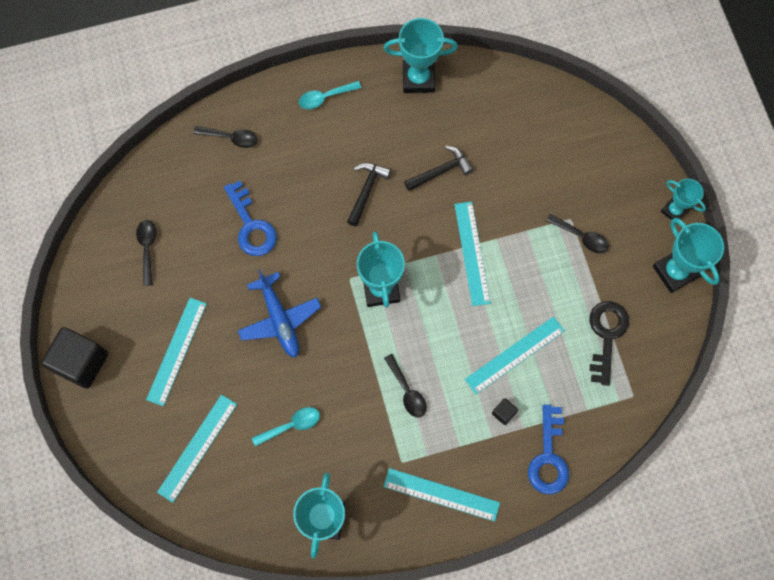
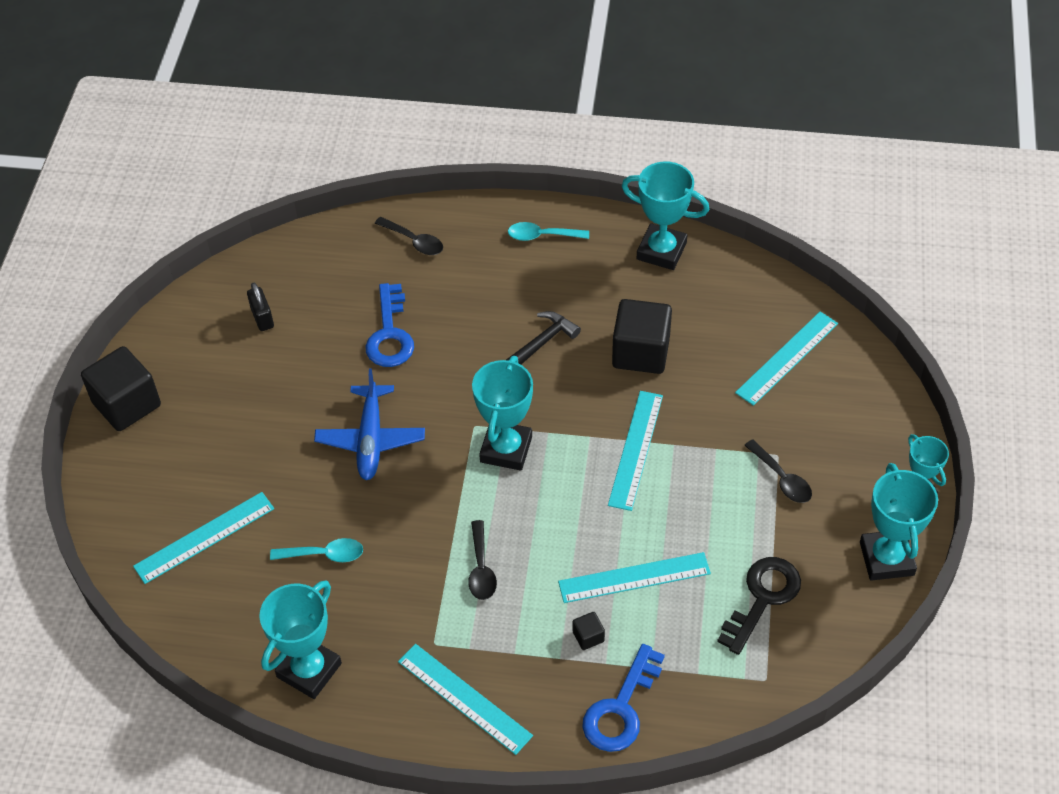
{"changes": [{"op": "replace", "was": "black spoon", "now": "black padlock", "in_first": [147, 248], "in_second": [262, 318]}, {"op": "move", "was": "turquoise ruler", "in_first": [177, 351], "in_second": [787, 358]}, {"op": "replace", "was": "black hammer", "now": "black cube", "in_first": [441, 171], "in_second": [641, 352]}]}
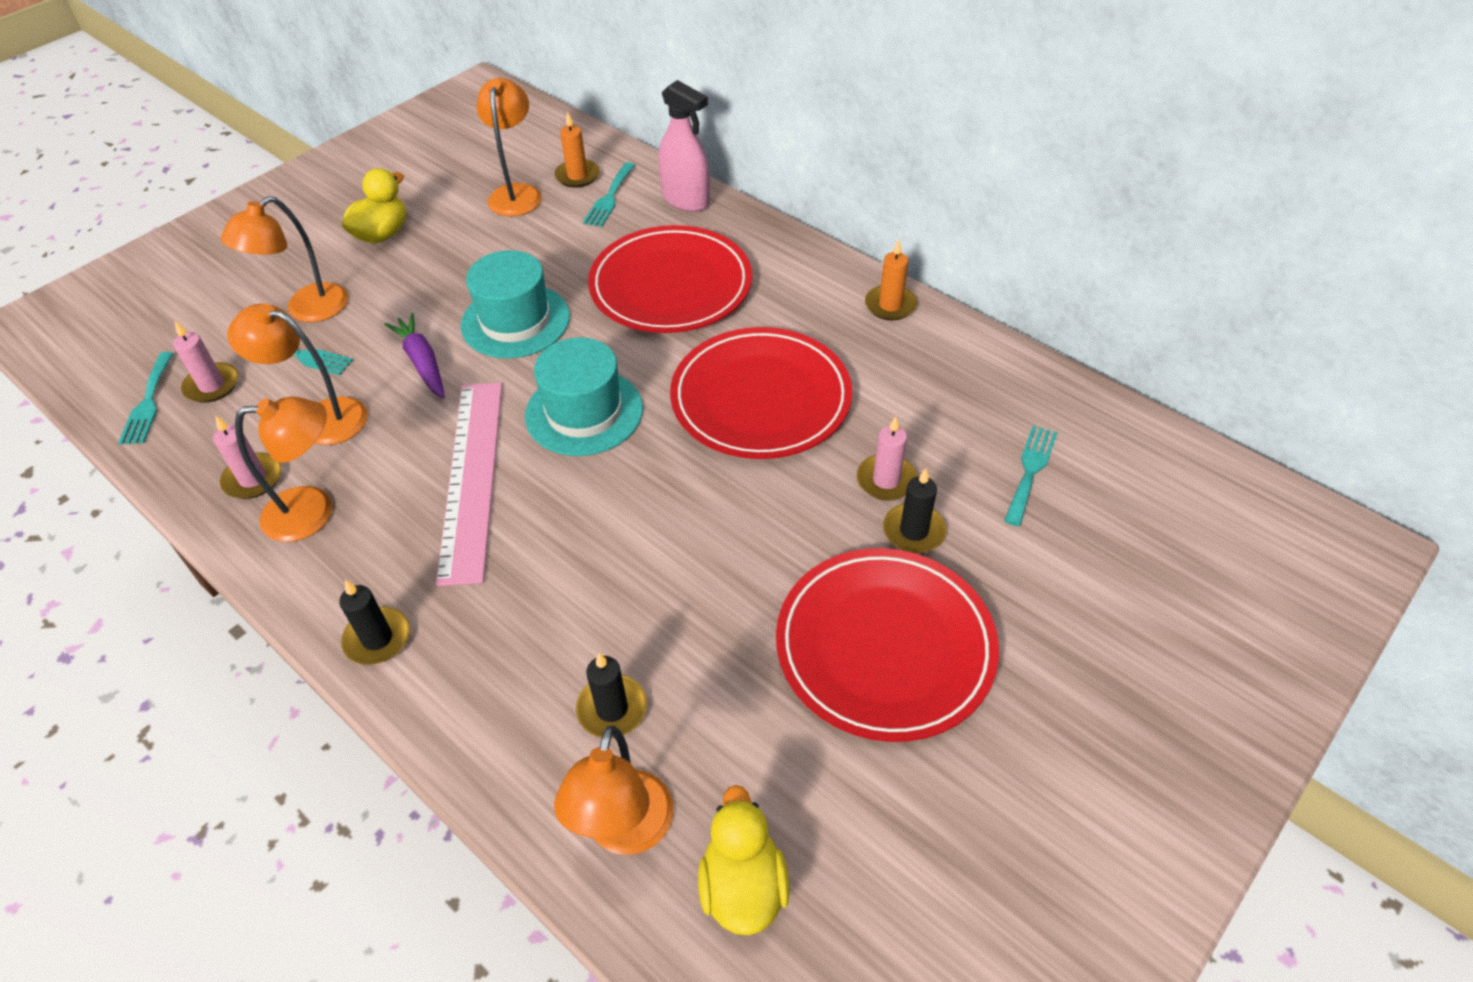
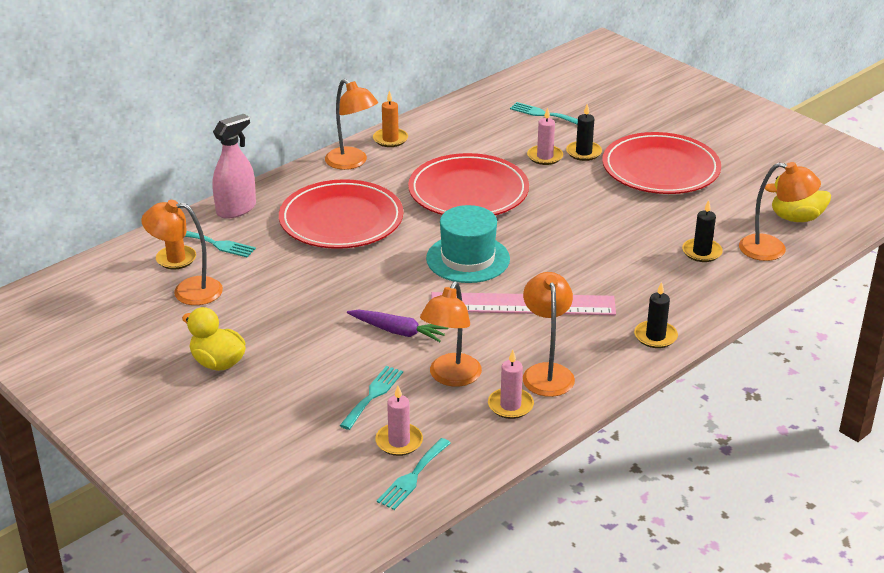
{"changes": [{"op": "rotate", "was": "turquoise fork", "in_first": [148, 403], "in_second": [412, 477], "clockwise": 120}, {"op": "move", "was": "orange lamp", "in_first": [307, 310], "in_second": [352, 163]}, {"op": "rotate", "was": "purple carrot", "in_first": [422, 362], "in_second": [398, 331], "clockwise": -135}, {"op": "delete", "was": "turquoise hat", "in_first": [515, 321]}]}
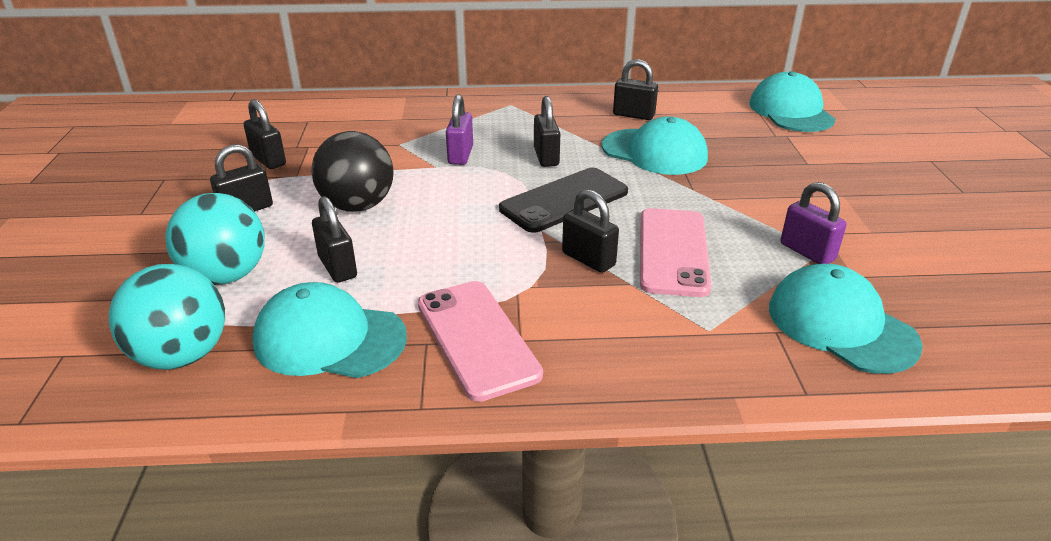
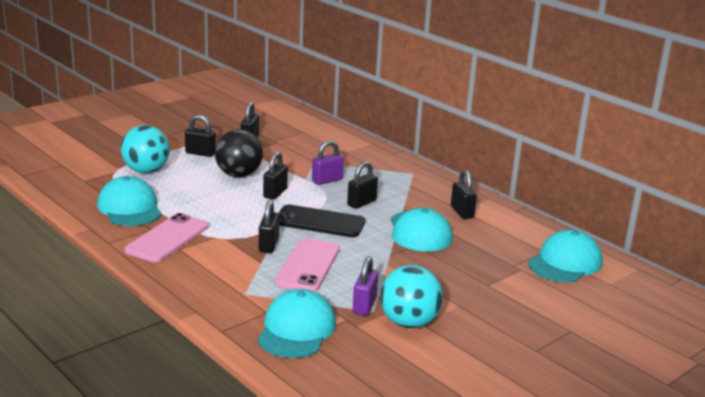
{"changes": [{"op": "move", "was": "turquoise ball", "in_first": [182, 355], "in_second": [409, 322]}, {"op": "move", "was": "black padlock", "in_first": [338, 267], "in_second": [275, 193]}, {"op": "rotate", "was": "pink phone", "in_first": [673, 252], "in_second": [308, 266], "clockwise": -45}]}
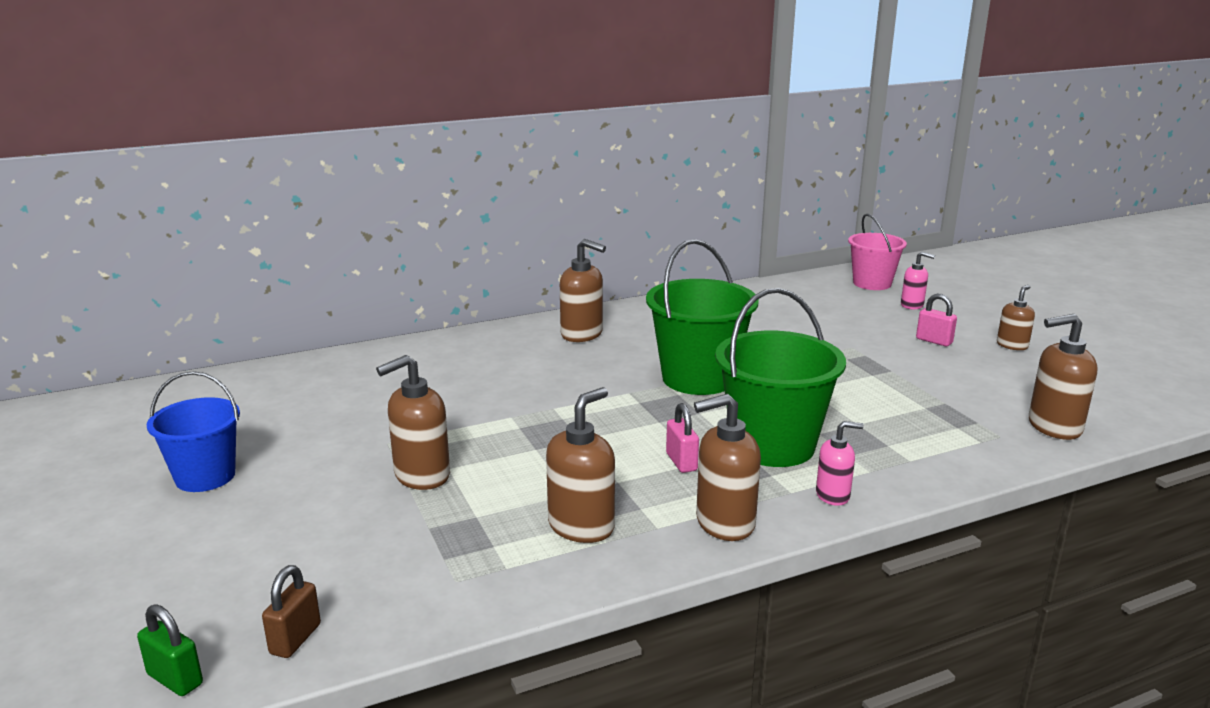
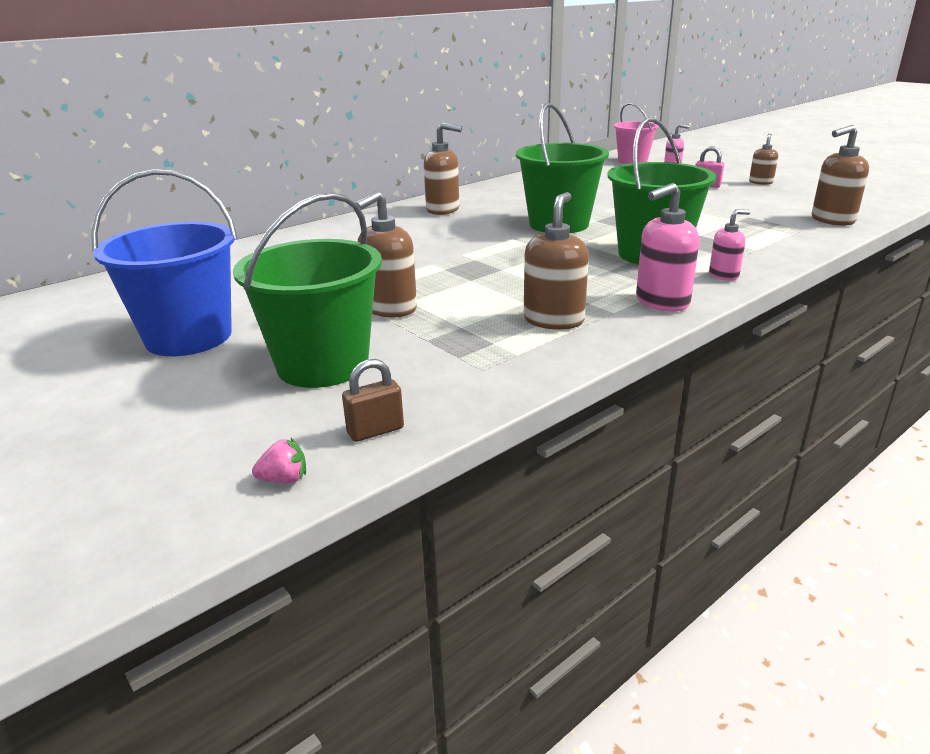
{"changes": [{"op": "replace", "was": "green padlock", "now": "pink strawberry", "in_first": [175, 679], "in_second": [284, 479]}, {"op": "resize", "was": "blue bucket", "in_first": [205, 476], "in_second": [188, 337], "ratio": 1.55}, {"op": "rotate", "was": "brown padlock", "in_first": [295, 639], "in_second": [375, 431], "clockwise": 60}, {"op": "delete", "was": "pink padlock", "in_first": [681, 462]}, {"op": "recolor", "was": "brown soap dispenser", "now": "pink soap dispenser", "in_first": [724, 523], "in_second": [661, 302]}, {"op": "insert", "now": "green bucket", "in_second": [323, 365]}]}
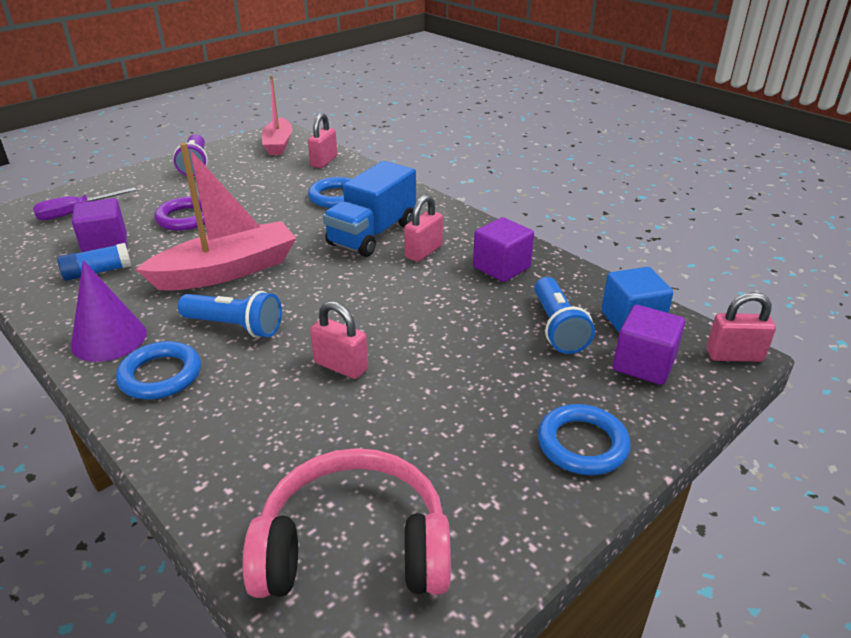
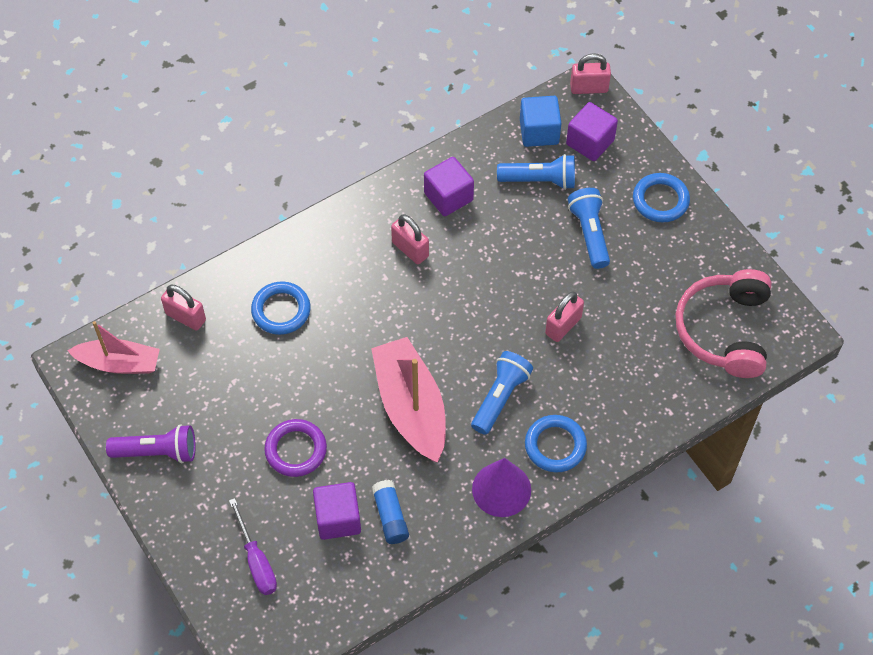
{"changes": [{"op": "delete", "was": "blue truck", "in_first": [372, 234]}, {"op": "rotate", "was": "pink padlock", "in_first": [734, 355], "in_second": [589, 88], "clockwise": 75}, {"op": "insert", "now": "blue flashlight", "in_second": [589, 233]}]}
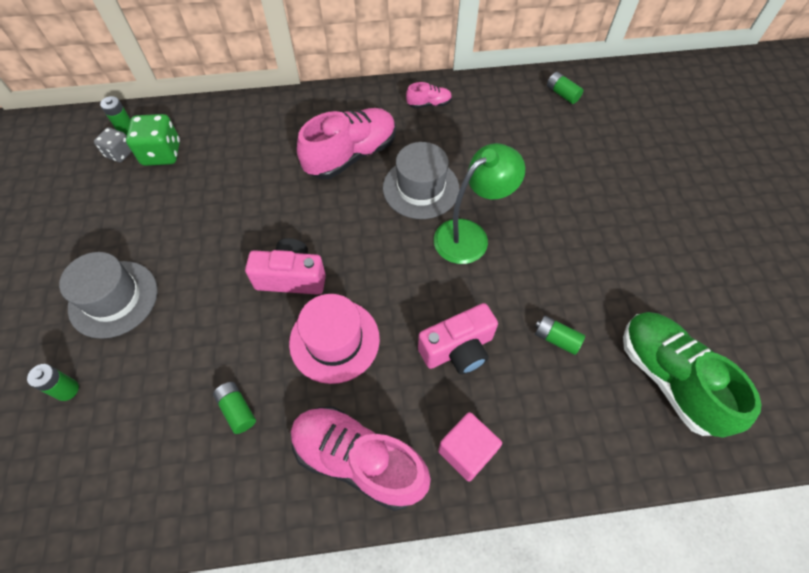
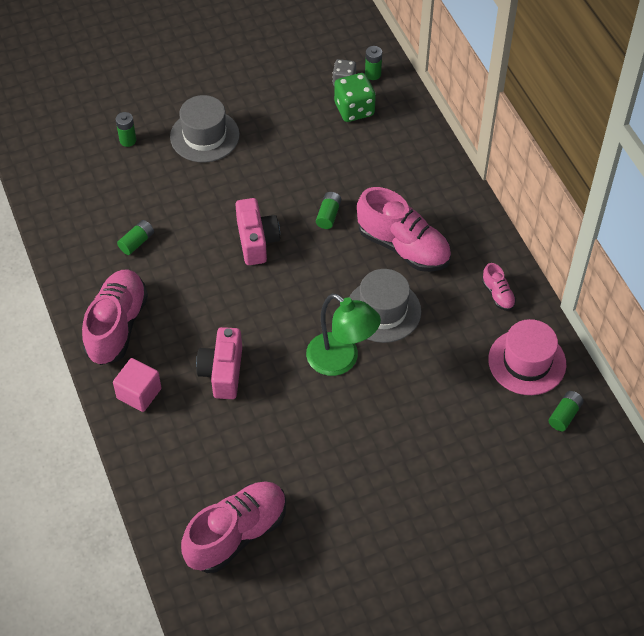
{"changes": [{"op": "move", "was": "pink hat", "in_first": [334, 340], "in_second": [527, 362]}, {"op": "rotate", "was": "pink camera", "in_first": [458, 349], "in_second": [222, 372], "clockwise": 45}, {"op": "move", "was": "green battery", "in_first": [556, 339], "in_second": [328, 215]}, {"op": "recolor", "was": "green shoe", "now": "pink shoe", "in_first": [668, 378], "in_second": [236, 534]}]}
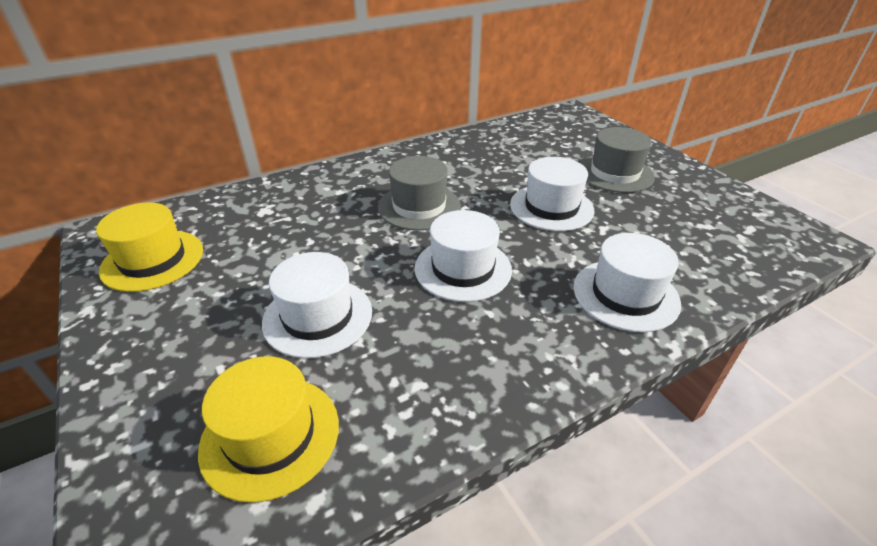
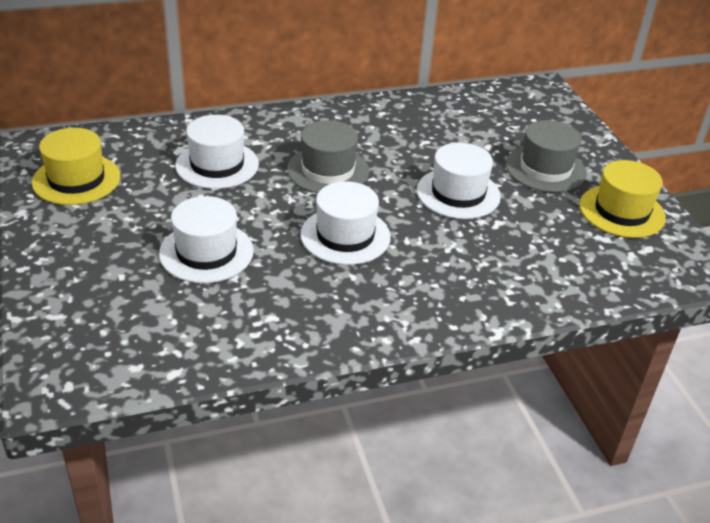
{"changes": [{"op": "move", "was": "yellow hat", "in_first": [270, 435], "in_second": [622, 211]}, {"op": "move", "was": "white hat", "in_first": [625, 294], "in_second": [217, 165]}]}
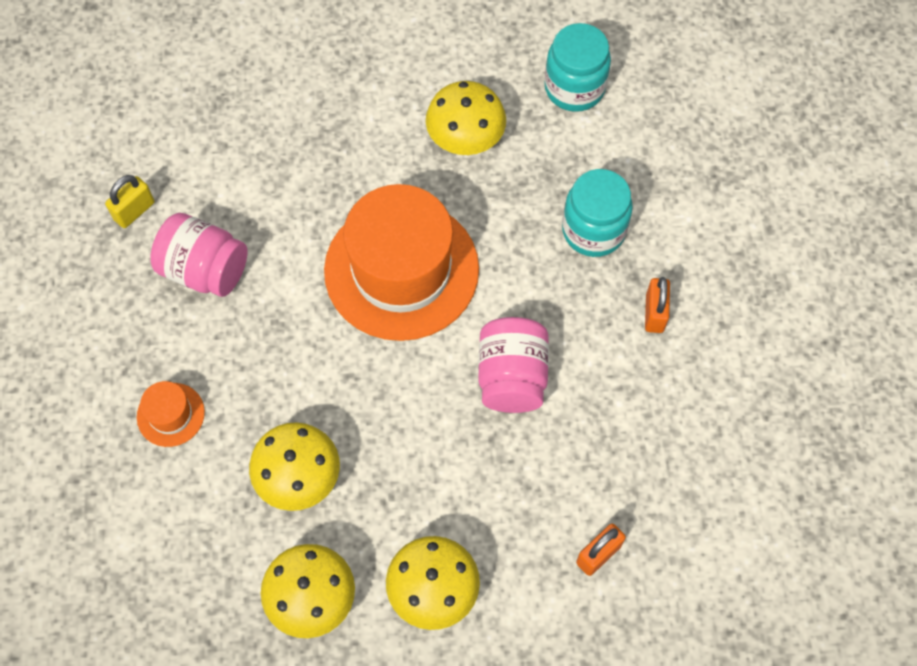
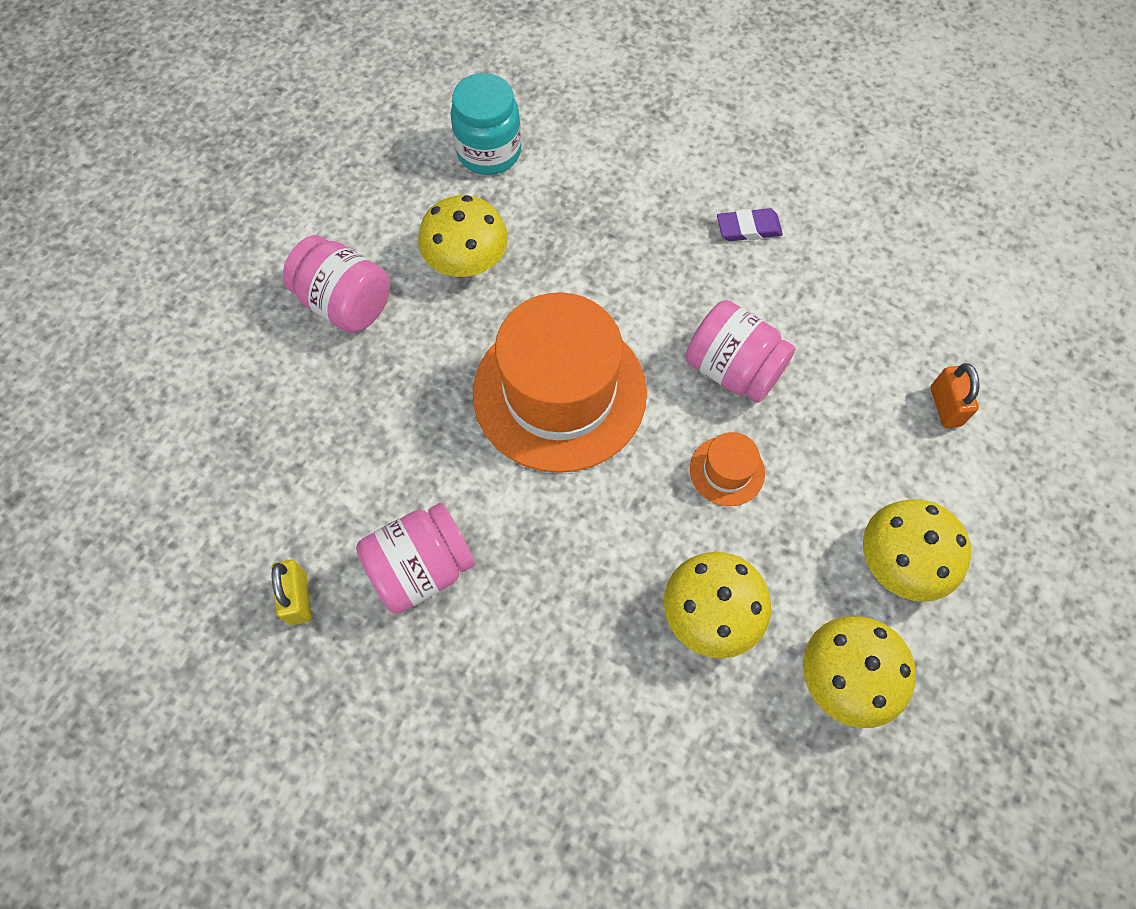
{"changes": [{"op": "move", "was": "orange hat", "in_first": [170, 414], "in_second": [727, 471]}, {"op": "delete", "was": "turquoise jar", "in_first": [593, 230]}, {"op": "replace", "was": "orange padlock", "now": "purple eraser", "in_first": [654, 313], "in_second": [748, 228]}, {"op": "insert", "now": "pink jar", "in_second": [345, 303]}]}
